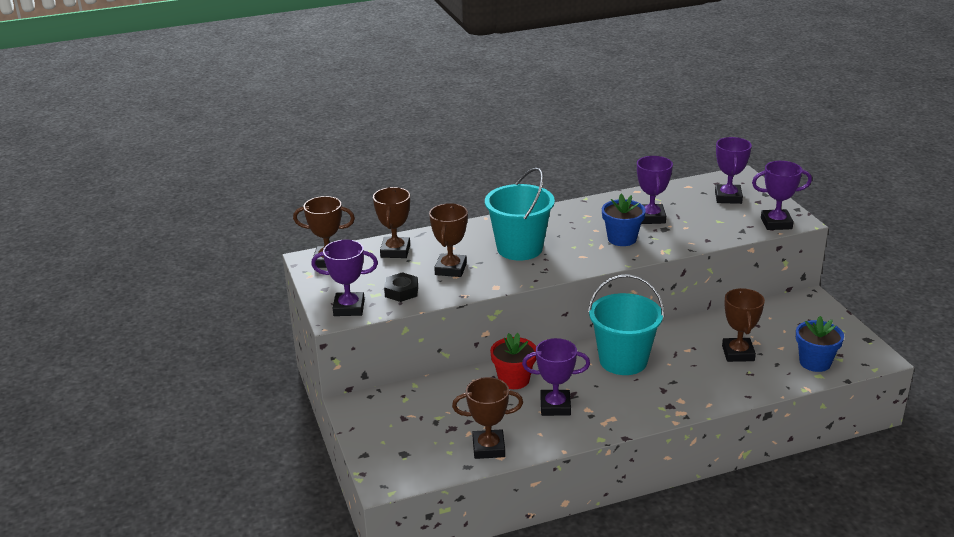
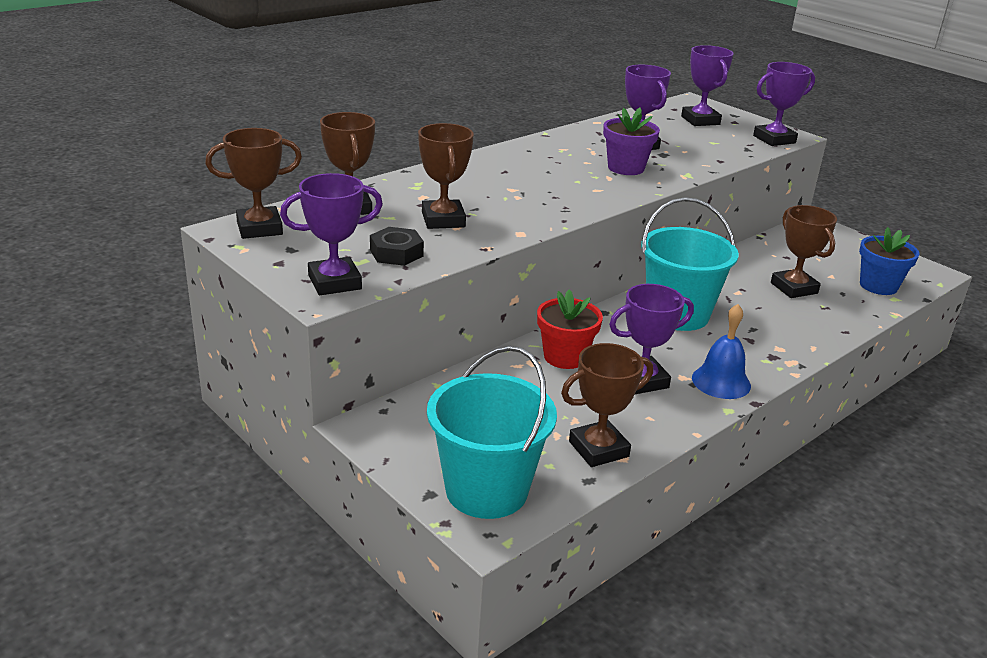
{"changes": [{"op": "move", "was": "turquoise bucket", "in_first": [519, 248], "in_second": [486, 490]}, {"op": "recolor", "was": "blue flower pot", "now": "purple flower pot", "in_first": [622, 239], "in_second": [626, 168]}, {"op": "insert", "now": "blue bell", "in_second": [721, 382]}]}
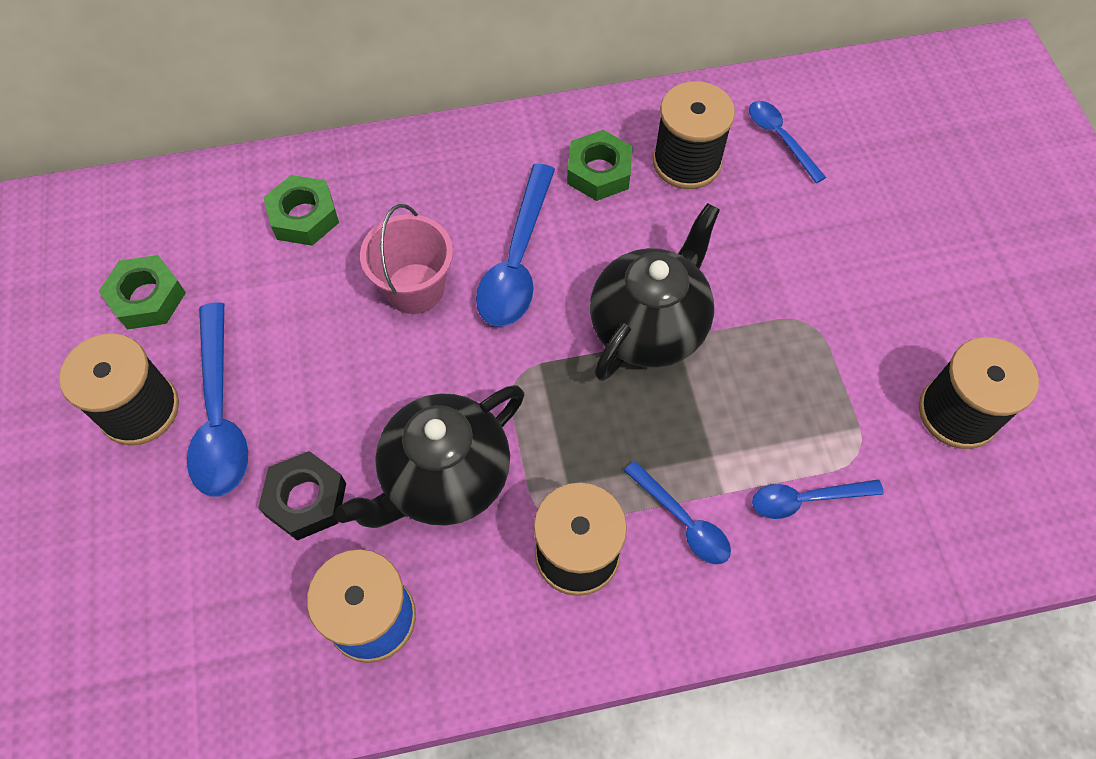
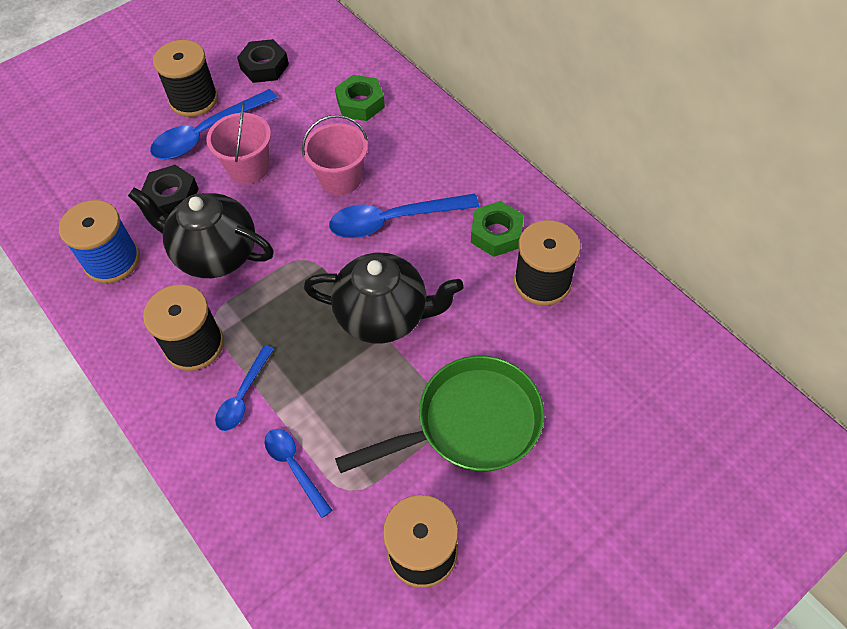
{"changes": [{"op": "recolor", "was": "green nut", "now": "black nut", "in_first": [147, 298], "in_second": [264, 66]}, {"op": "delete", "was": "blue spoon", "in_first": [780, 138]}, {"op": "insert", "now": "pink bucket", "in_second": [248, 168]}, {"op": "insert", "now": "green pan", "in_second": [470, 423]}]}
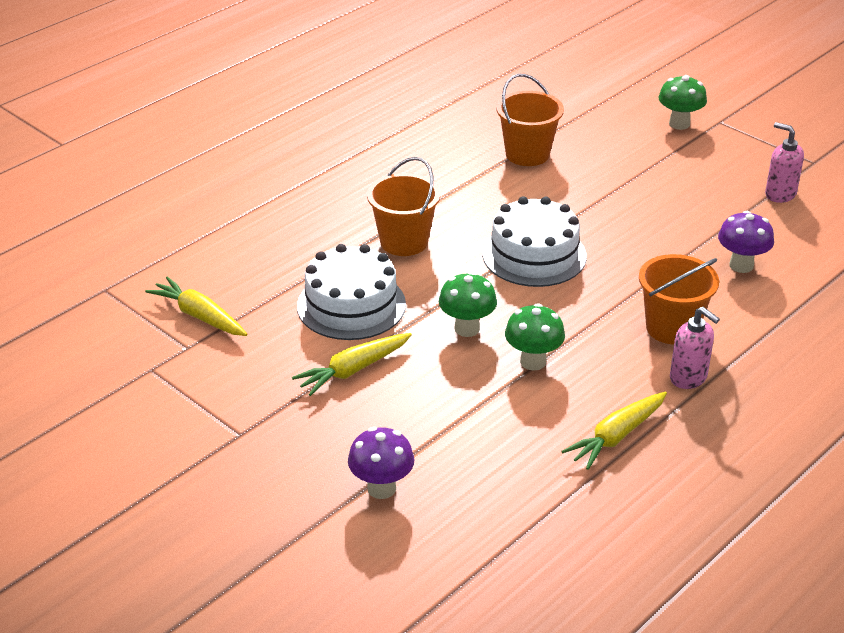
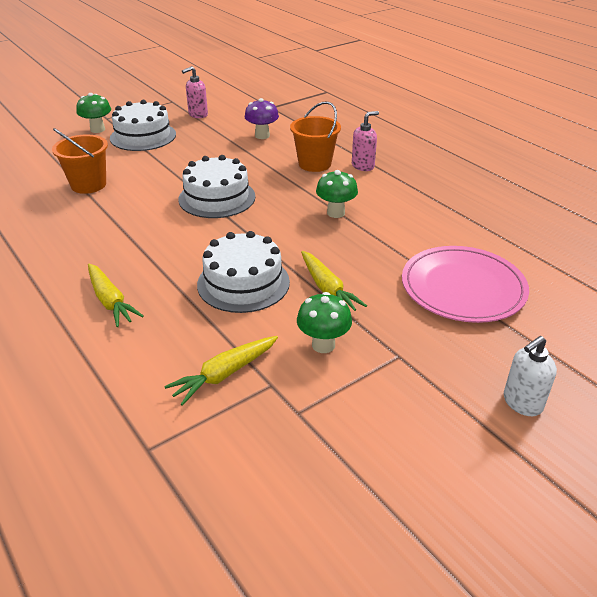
{"changes": [{"op": "replace", "was": "purple mushroom", "now": "pink plate", "in_first": [381, 488], "in_second": [463, 287]}, {"op": "delete", "was": "orange bucket", "in_first": [404, 242]}, {"op": "move", "was": "green mushroom", "in_first": [467, 328], "in_second": [323, 345]}, {"op": "move", "was": "yellow carrot", "in_first": [616, 436], "in_second": [110, 301]}, {"op": "insert", "now": "white cake", "in_second": [143, 136]}, {"op": "insert", "now": "white soap dispenser", "in_second": [522, 403]}]}
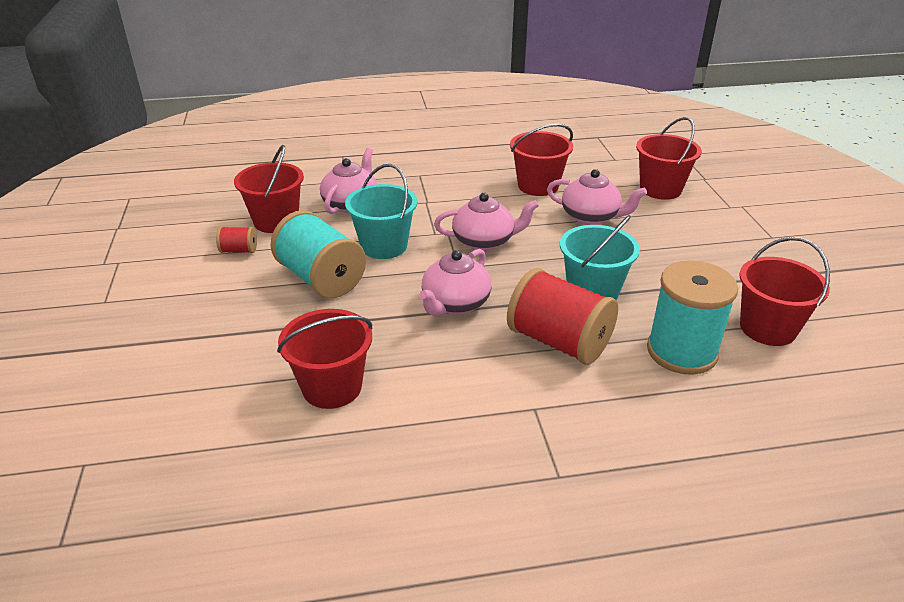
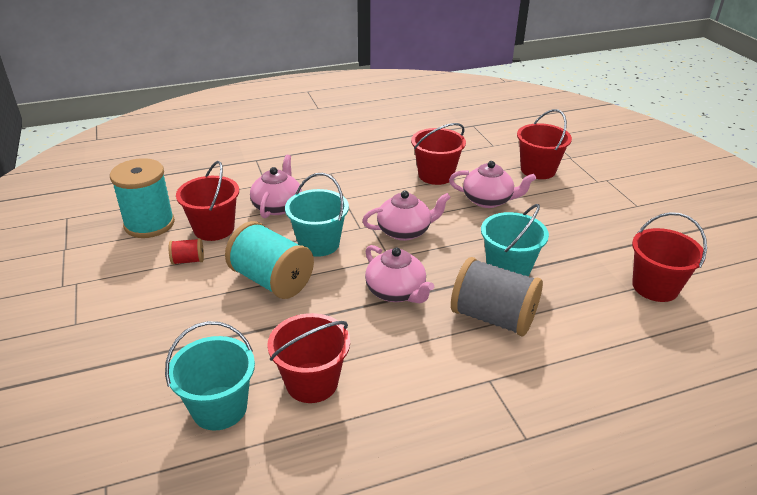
{"changes": [{"op": "rotate", "was": "pink teapot", "in_first": [455, 304], "in_second": [396, 292], "clockwise": -60}, {"op": "recolor", "was": "red spool", "now": "grey spool", "in_first": [558, 341], "in_second": [493, 317]}, {"op": "move", "was": "turquoise spool", "in_first": [681, 351], "in_second": [149, 224]}, {"op": "insert", "now": "turquoise bucket", "in_second": [219, 408]}]}
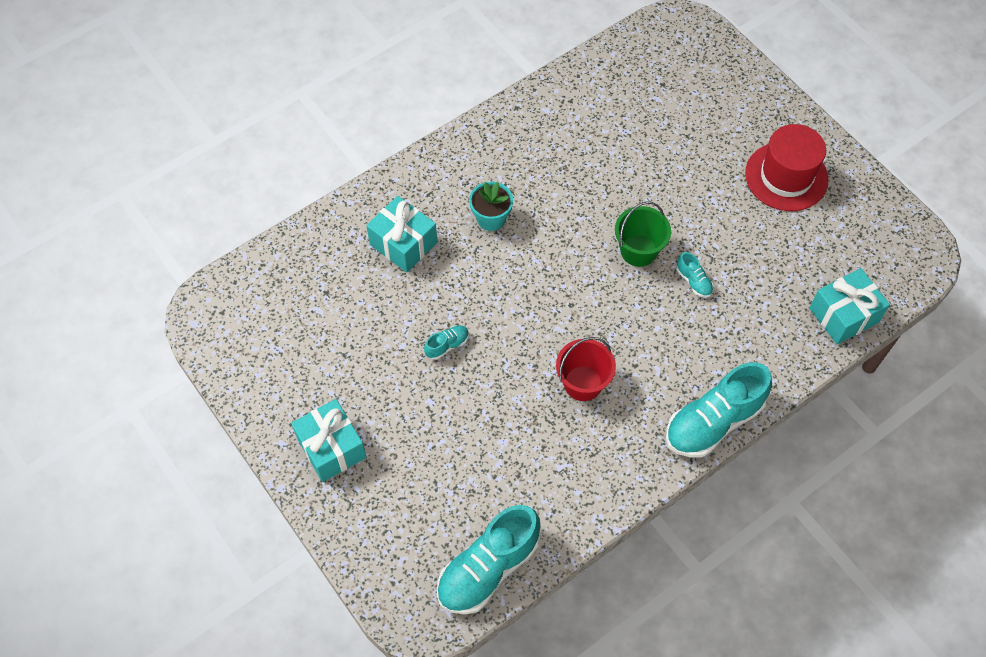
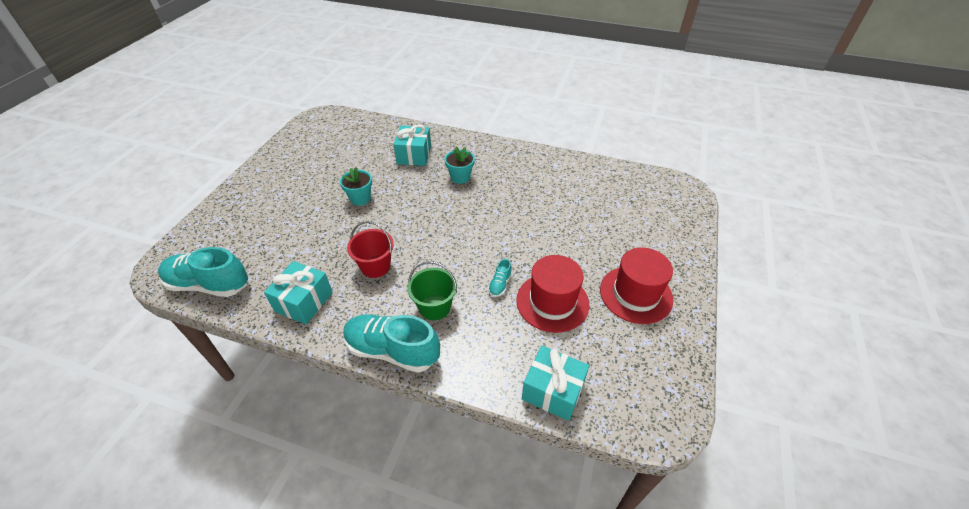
{"changes": [{"op": "move", "was": "turquoise gift", "in_first": [331, 448], "in_second": [304, 301]}, {"op": "replace", "was": "turquoise shoe", "now": "turquoise flower pot", "in_first": [447, 345], "in_second": [360, 198]}, {"op": "move", "was": "green bucket", "in_first": [638, 250], "in_second": [434, 307]}, {"op": "insert", "now": "red hat", "in_second": [552, 302]}]}
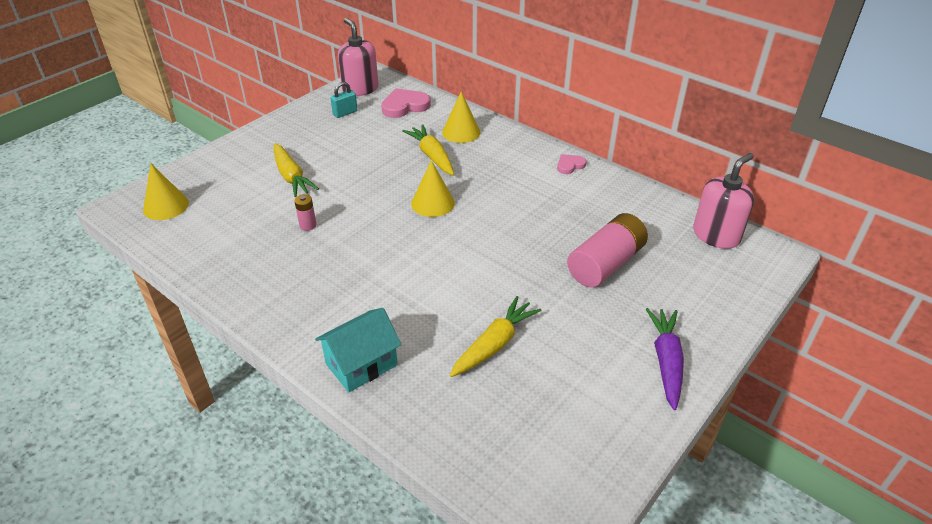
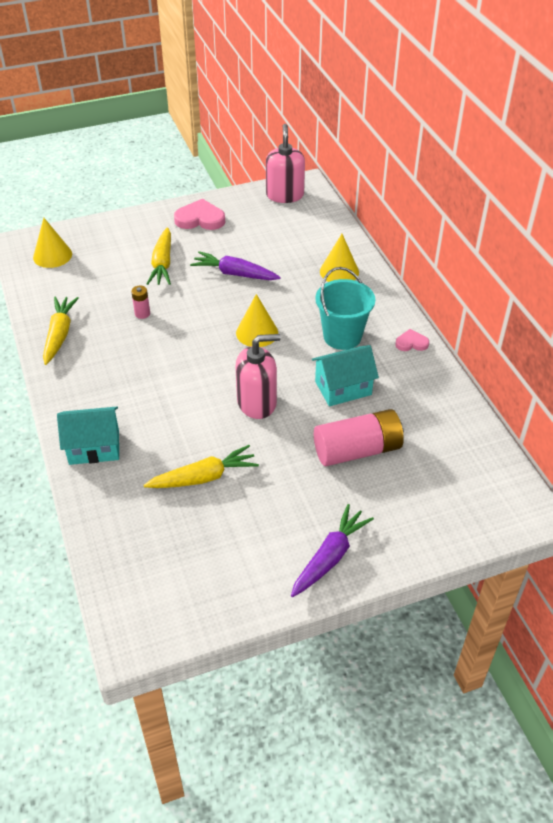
{"changes": [{"op": "delete", "was": "turquoise padlock", "in_first": [345, 113]}, {"op": "move", "was": "pink heart", "in_first": [404, 106], "in_second": [200, 219]}, {"op": "move", "was": "yellow carrot", "in_first": [432, 156], "in_second": [59, 335]}, {"op": "move", "was": "pink soap dispenser", "in_first": [716, 235], "in_second": [257, 402]}, {"op": "insert", "now": "purple carrot", "in_second": [235, 274]}, {"op": "insert", "now": "turquoise house", "in_second": [343, 388]}, {"op": "insert", "now": "turquoise bucket", "in_second": [342, 336]}]}
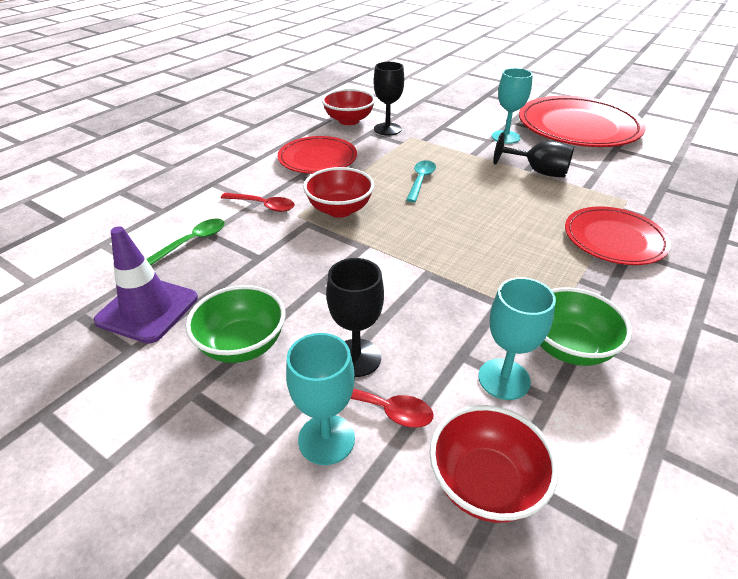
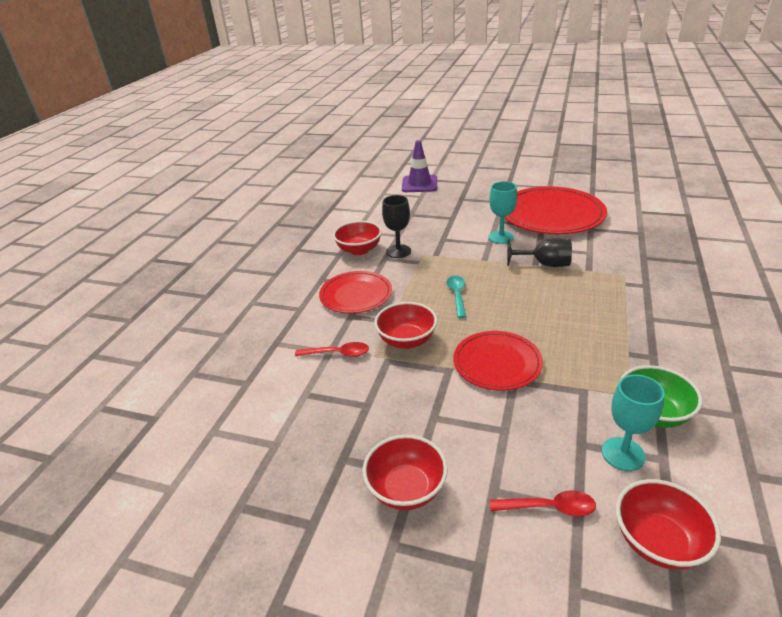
{"changes": [{"op": "move", "was": "purple traffic cone", "in_first": [147, 309], "in_second": [419, 184]}, {"op": "delete", "was": "green spoon", "in_first": [193, 241]}, {"op": "recolor", "was": "green bowl", "now": "red bowl", "in_first": [242, 345], "in_second": [406, 489]}, {"op": "delete", "was": "turquoise goblet", "in_first": [326, 439]}, {"op": "delete", "was": "black goblet", "in_first": [356, 357]}, {"op": "move", "was": "red plate", "in_first": [614, 239], "in_second": [497, 363]}]}
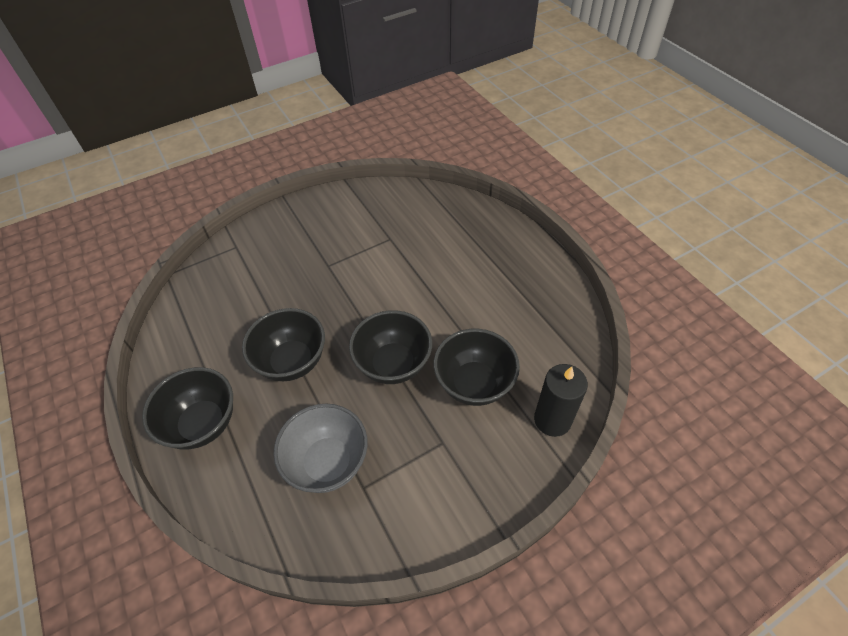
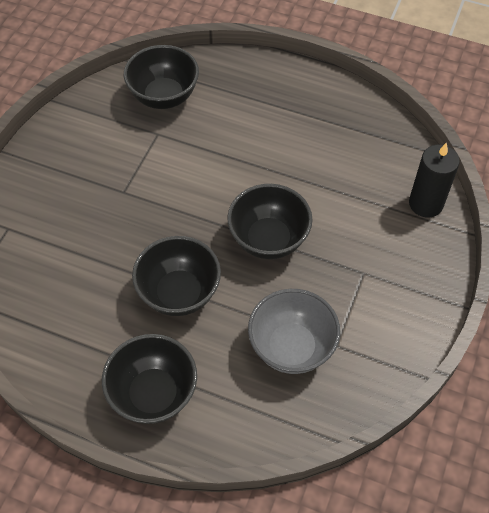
{"changes": [{"op": "move", "was": "black bowl", "in_first": [474, 384], "in_second": [164, 97]}]}
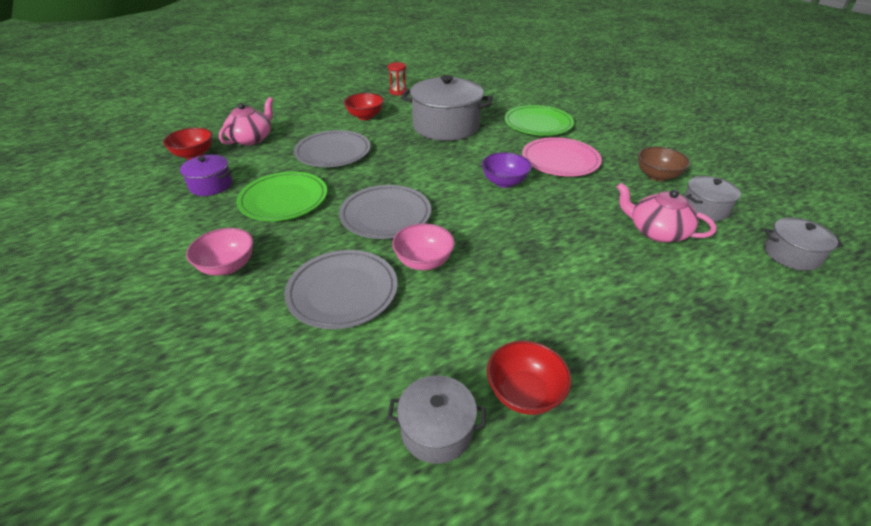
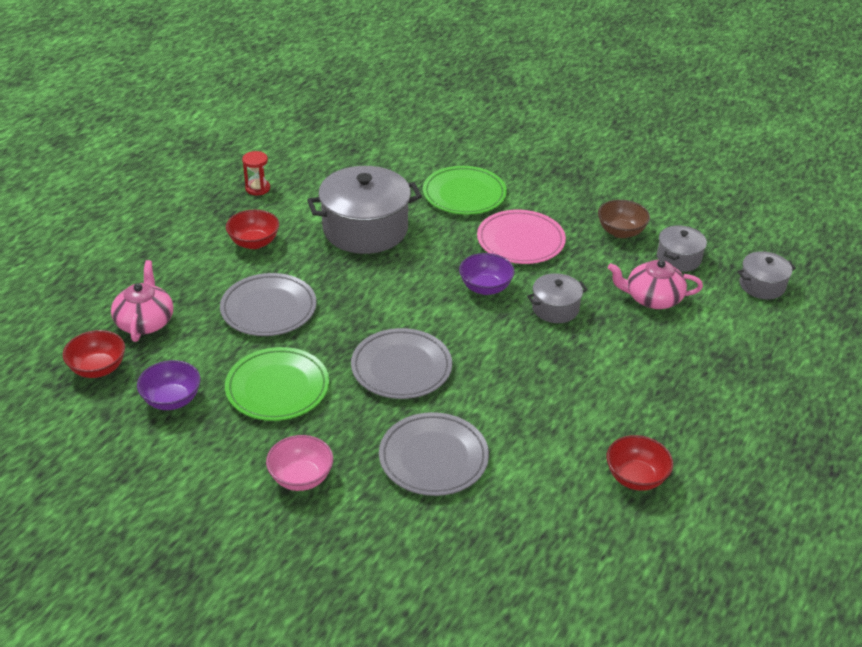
{"changes": [{"op": "replace", "was": "purple pot", "now": "purple bowl", "in_first": [211, 185], "in_second": [172, 400]}, {"op": "move", "was": "grey pot", "in_first": [436, 430], "in_second": [555, 308]}, {"op": "delete", "was": "pink bowl", "in_first": [423, 261]}]}
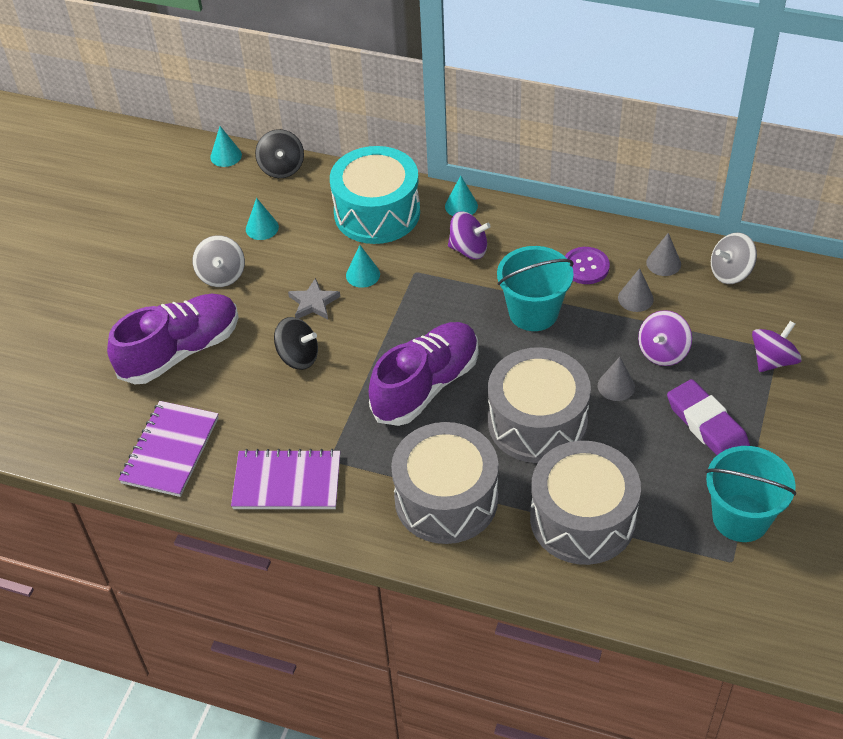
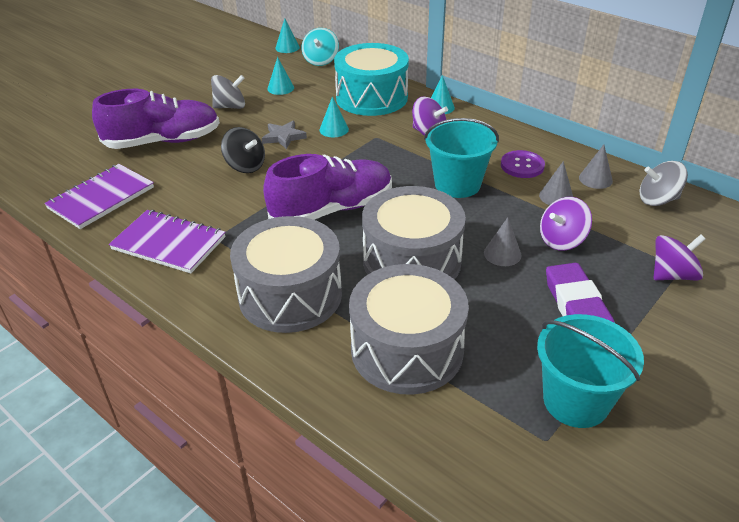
{"changes": [{"op": "rotate", "was": "grey spinning top", "in_first": [221, 275], "in_second": [230, 107], "clockwise": -120}, {"op": "recolor", "was": "black spinning top", "now": "turquoise spinning top", "in_first": [282, 168], "in_second": [321, 61]}]}
